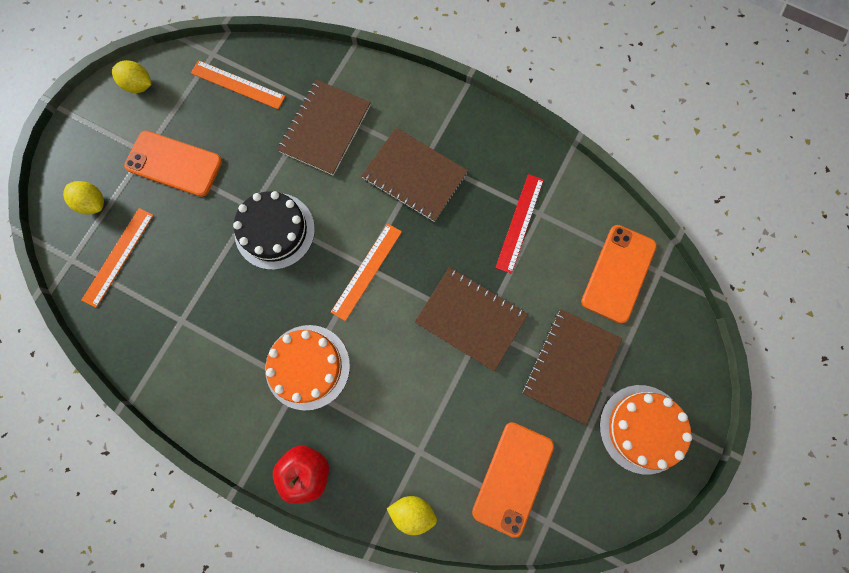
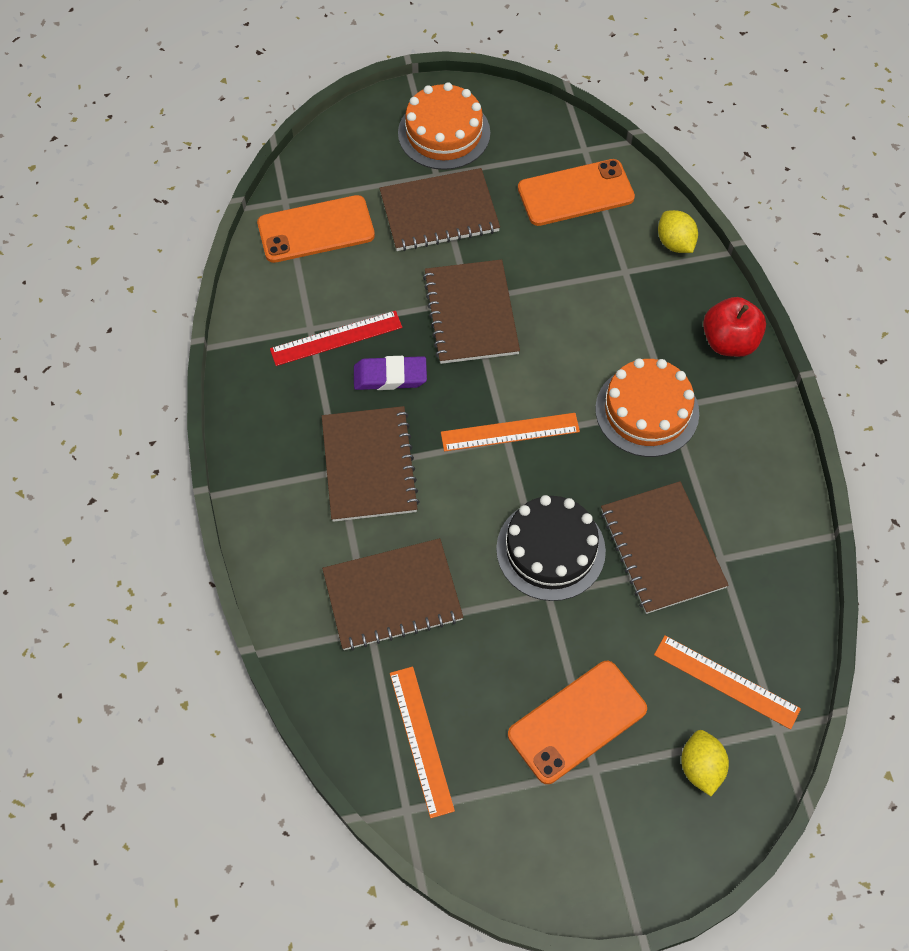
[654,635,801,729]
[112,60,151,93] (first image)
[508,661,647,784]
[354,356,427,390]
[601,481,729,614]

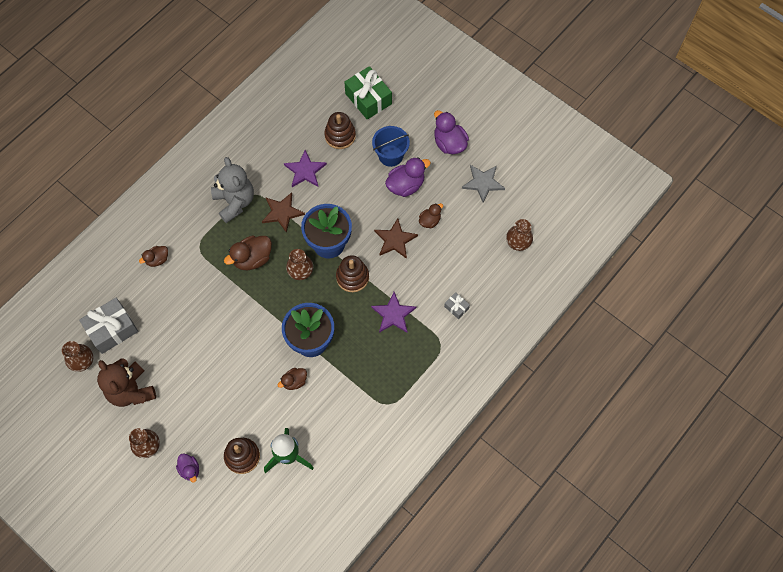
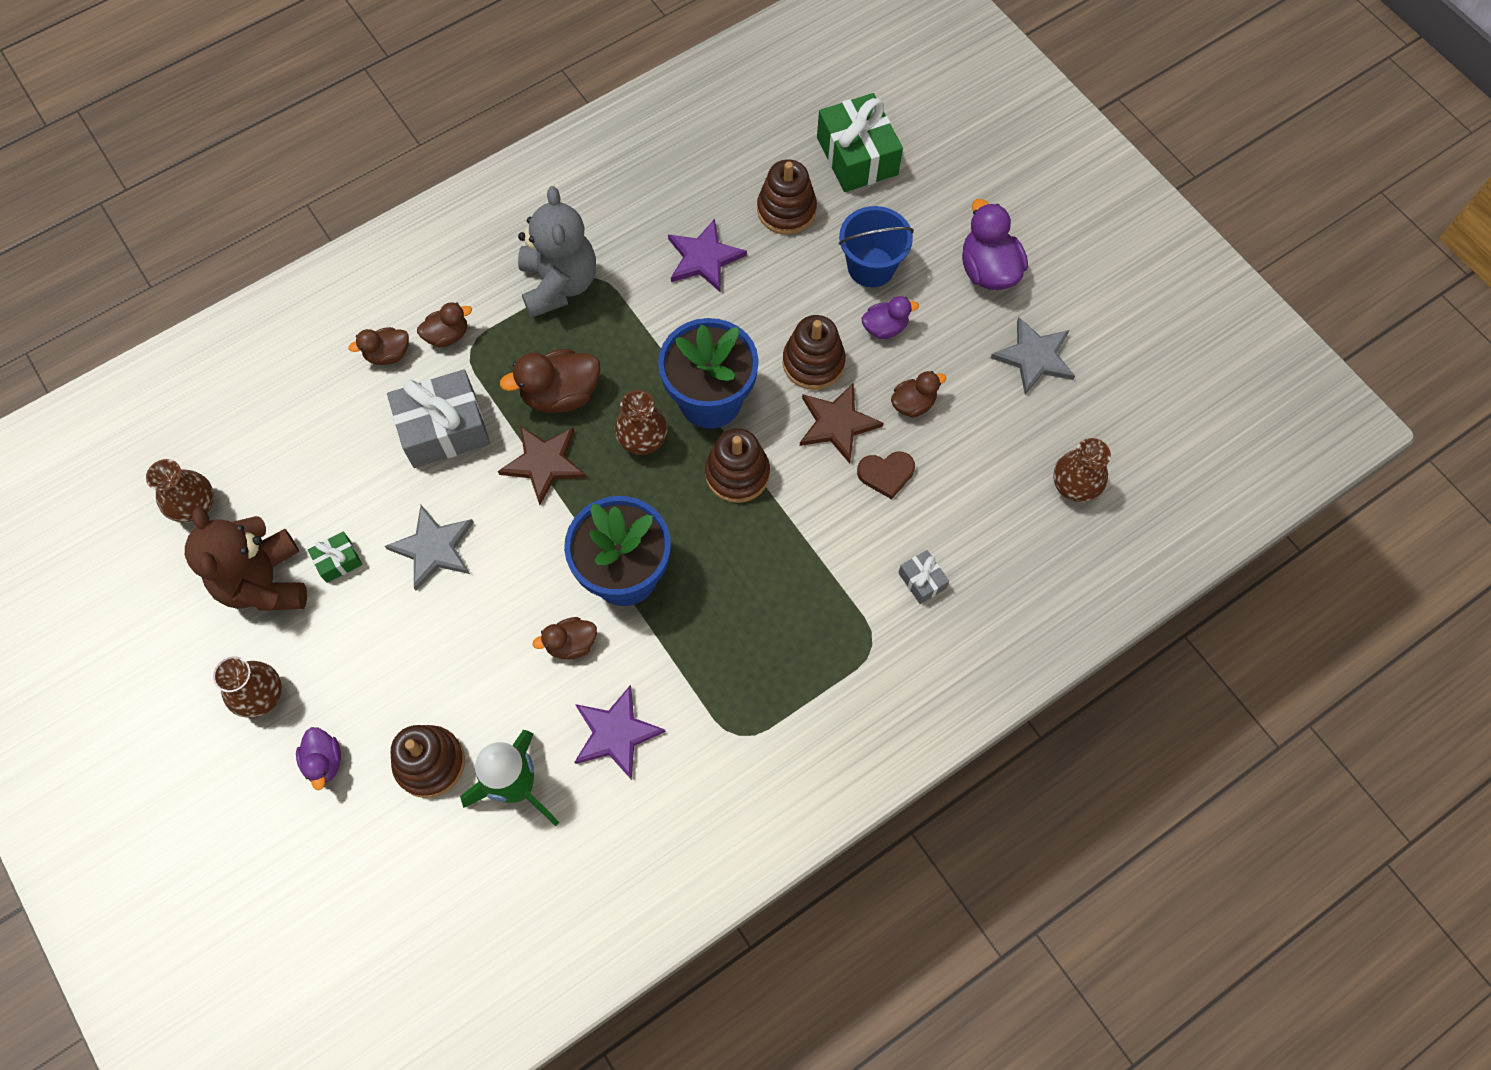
[387,369,490,468]
[498,426,586,505]
[575,685,666,780]
[862,296,919,339]
[308,532,362,583]
[385,505,474,591]
[417,302,472,348]
[782,315,846,390]
[857,451,915,499]

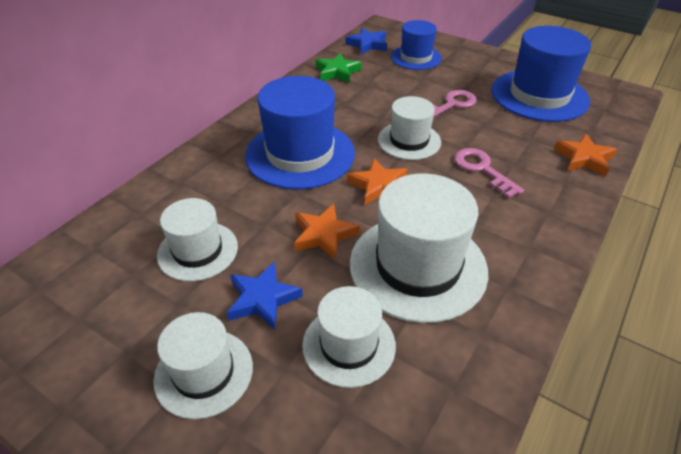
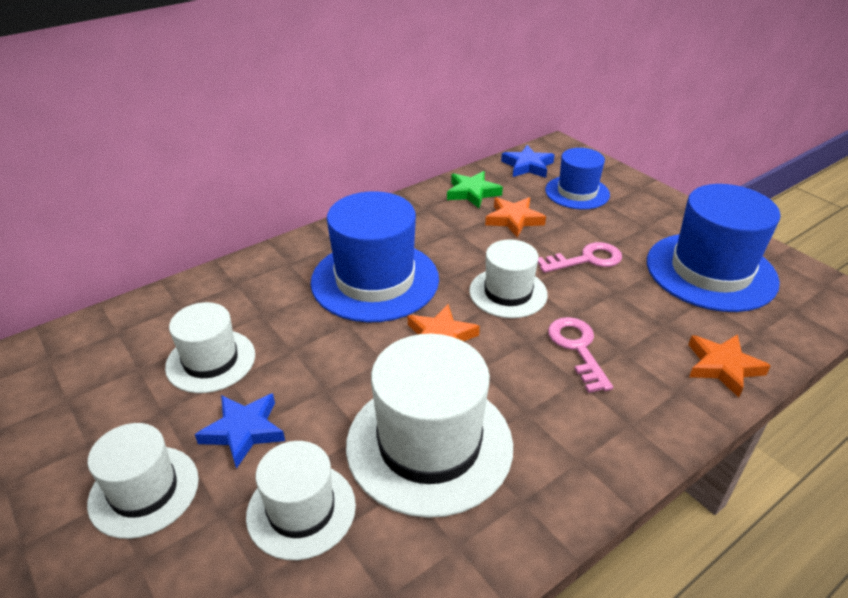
[485,197,546,238]

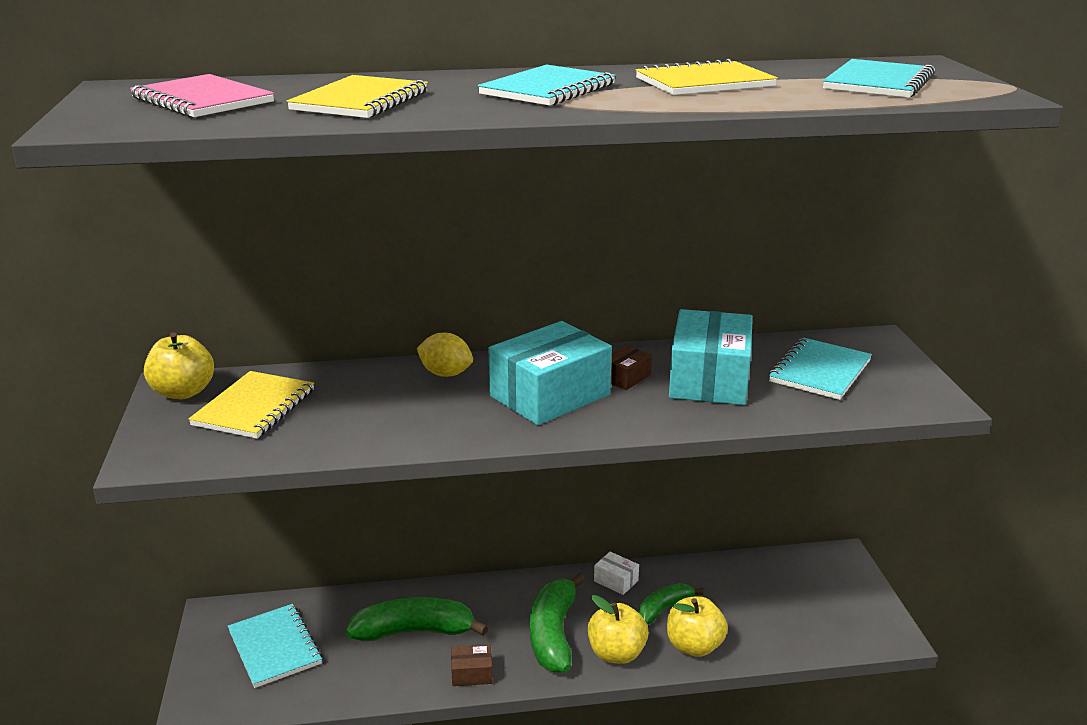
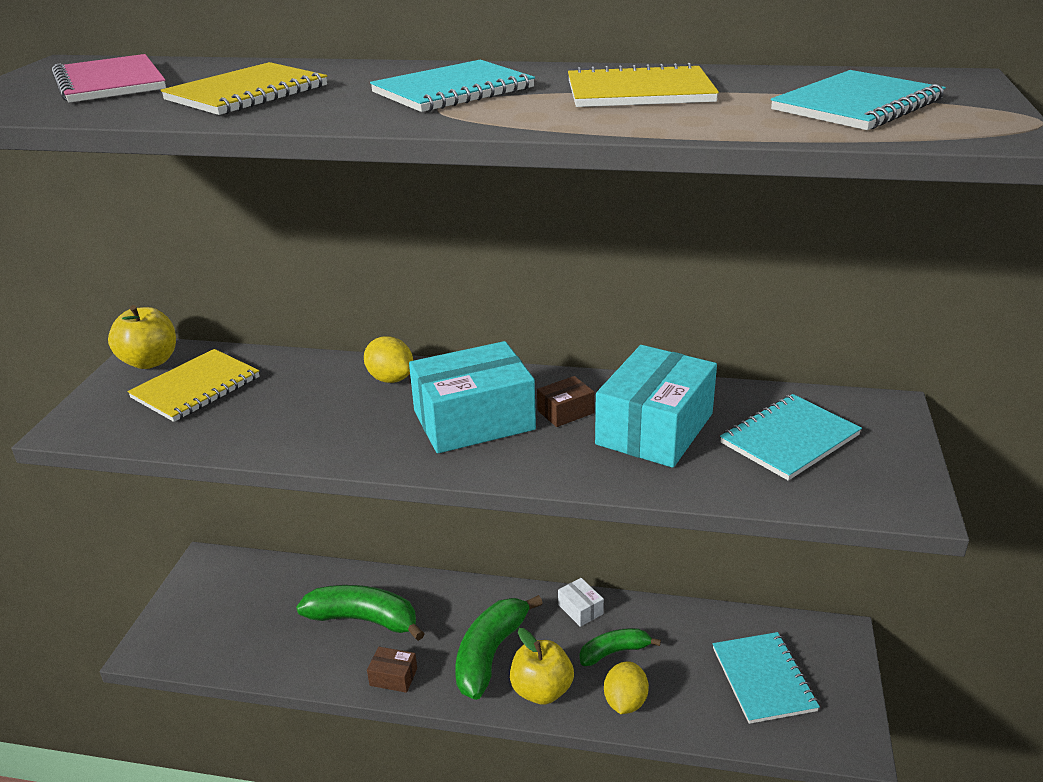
[713,632,820,724]
[604,661,649,714]

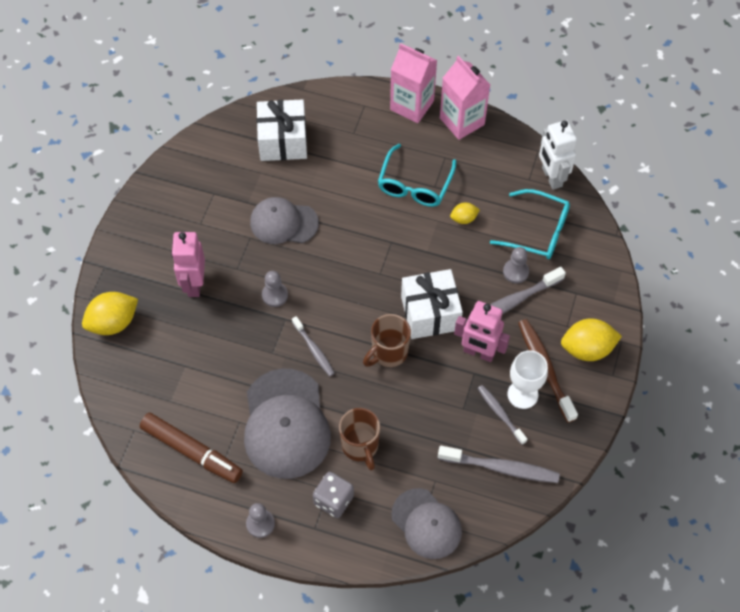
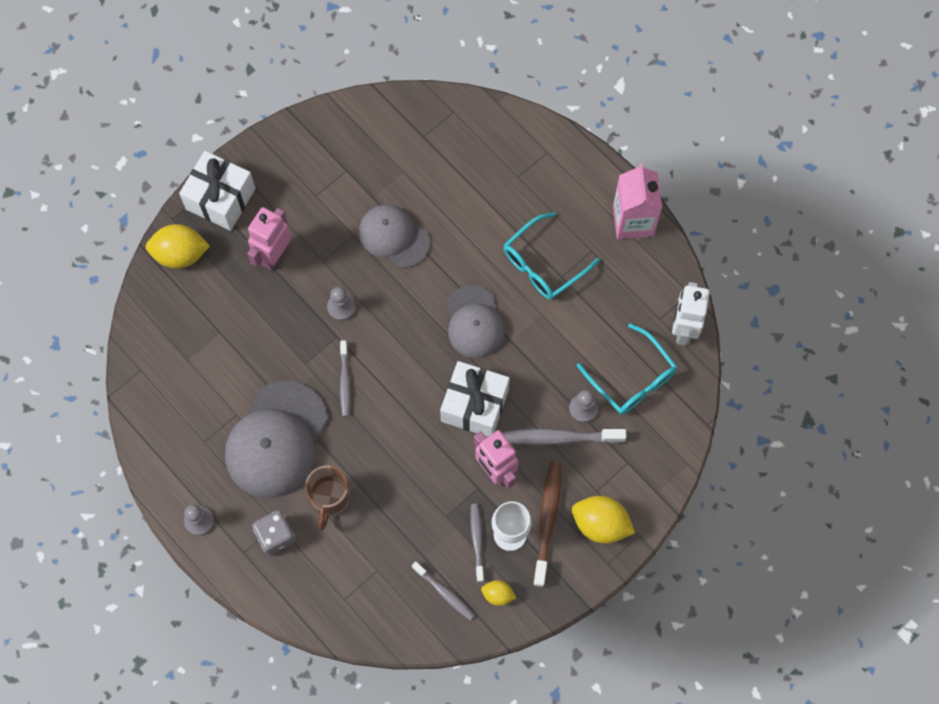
[140,413,243,483] (first image)
[179,151,256,231]
[363,314,411,367] (first image)
[390,43,437,123] (first image)
[447,285,504,358]
[412,561,475,620]
[481,580,516,606]

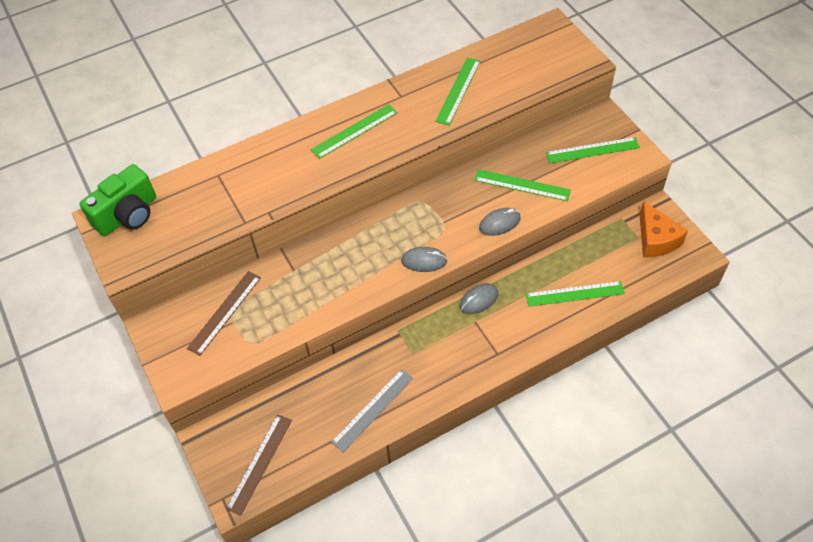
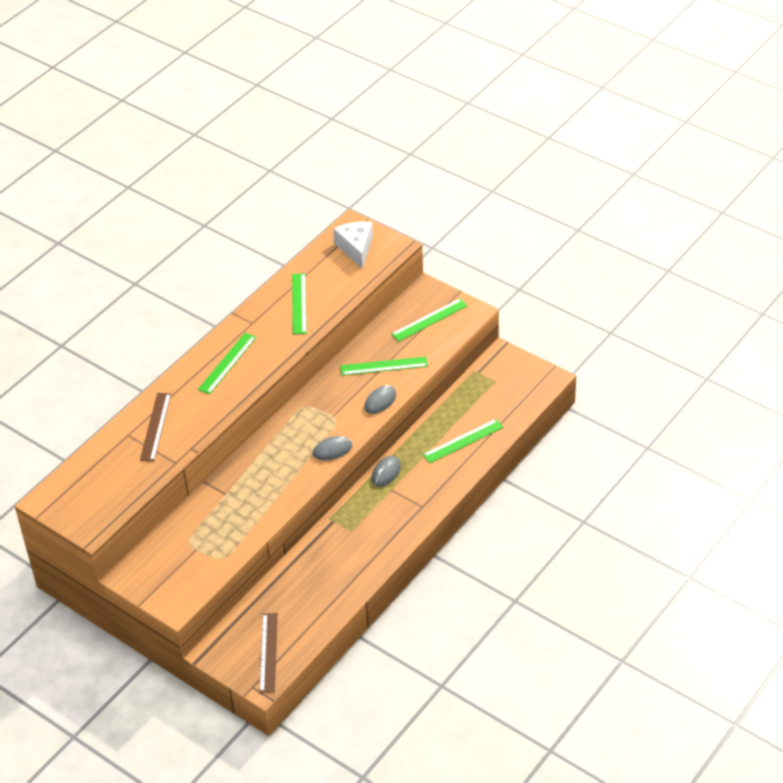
[79,164,156,236] (first image)
[140,393,171,462]
[331,369,413,452] (first image)
[640,201,688,257] (first image)
[333,221,373,269]

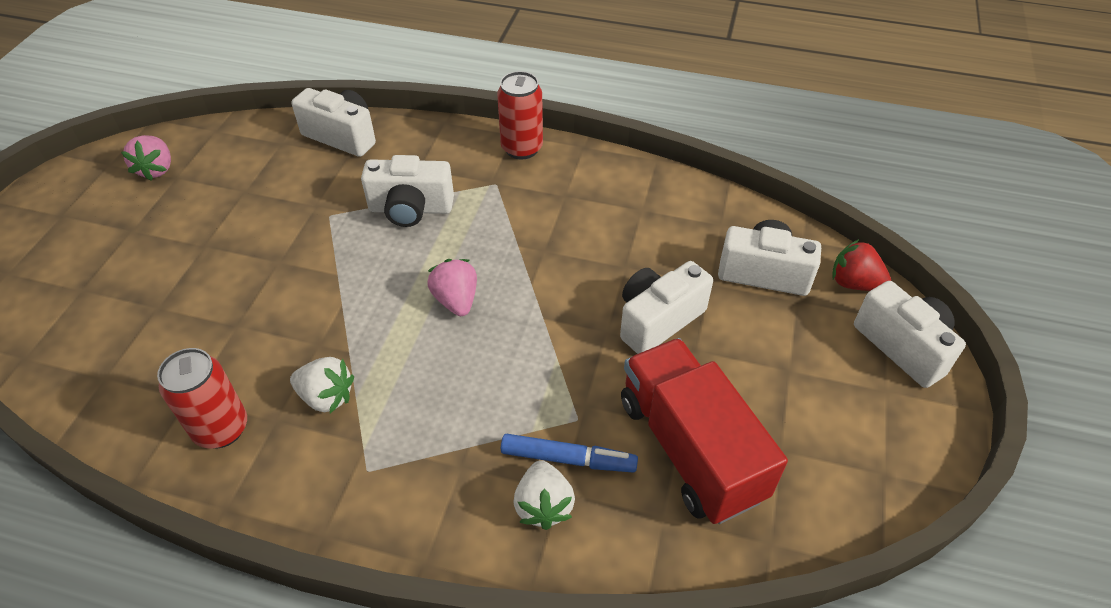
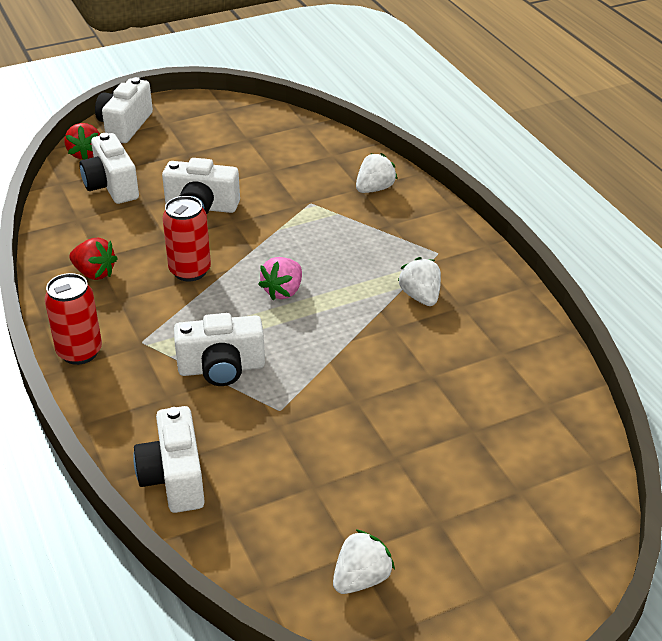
[333,529,395,594]
[163,196,211,281]
[174,313,265,386]
[501,434,638,473] (first image)
[621,338,788,524] (first image)
[69,238,118,280]

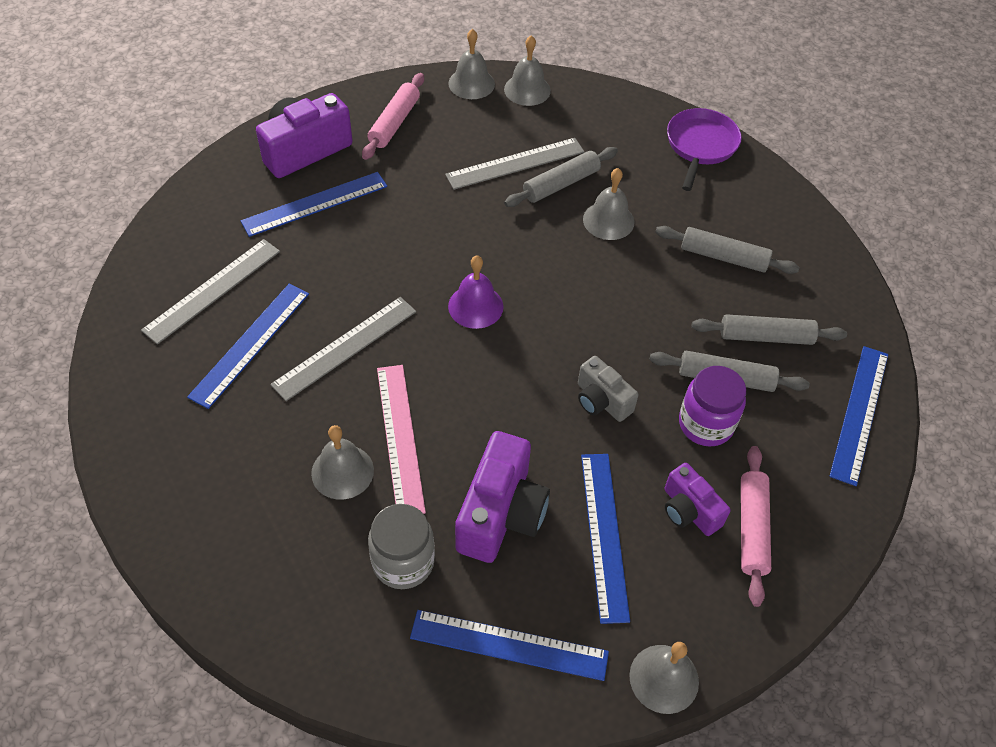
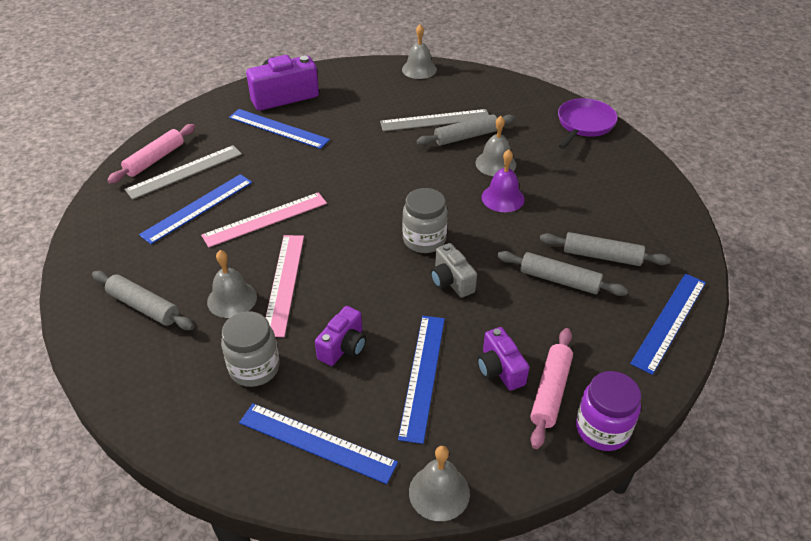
[229,109,330,149]
[201,192,327,247]
[107,124,195,183]
[482,150,525,212]
[315,306,366,366]
[504,35,551,106] (first image)
[92,271,194,330]
[576,371,641,451]
[402,188,448,253]

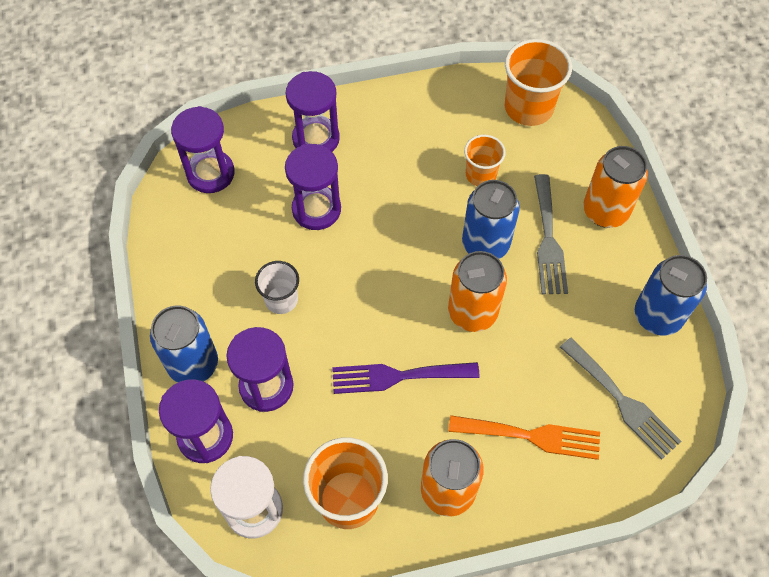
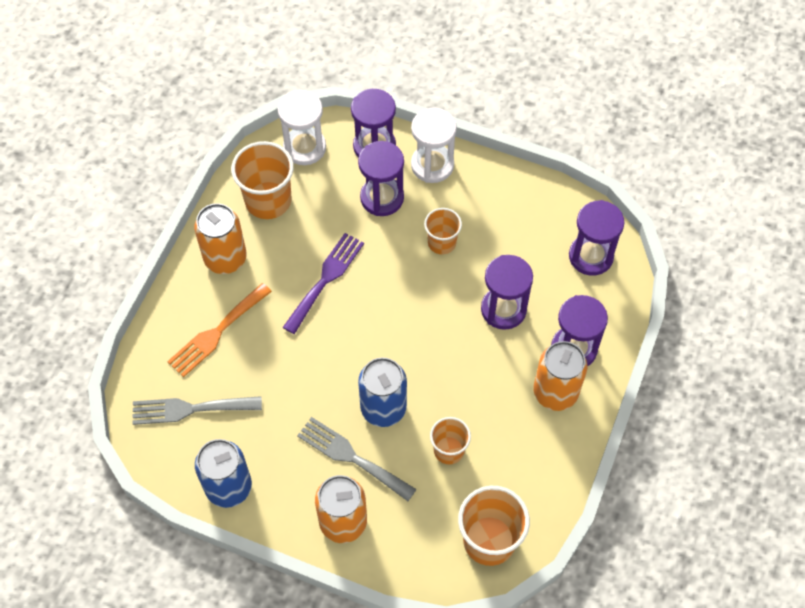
[411,108,457,183]
[424,208,462,254]
[533,341,587,411]

